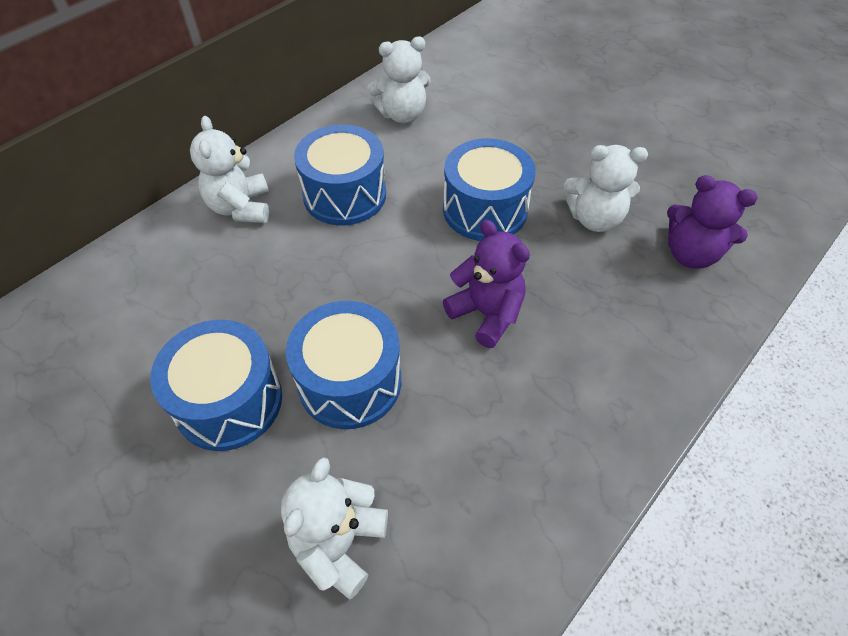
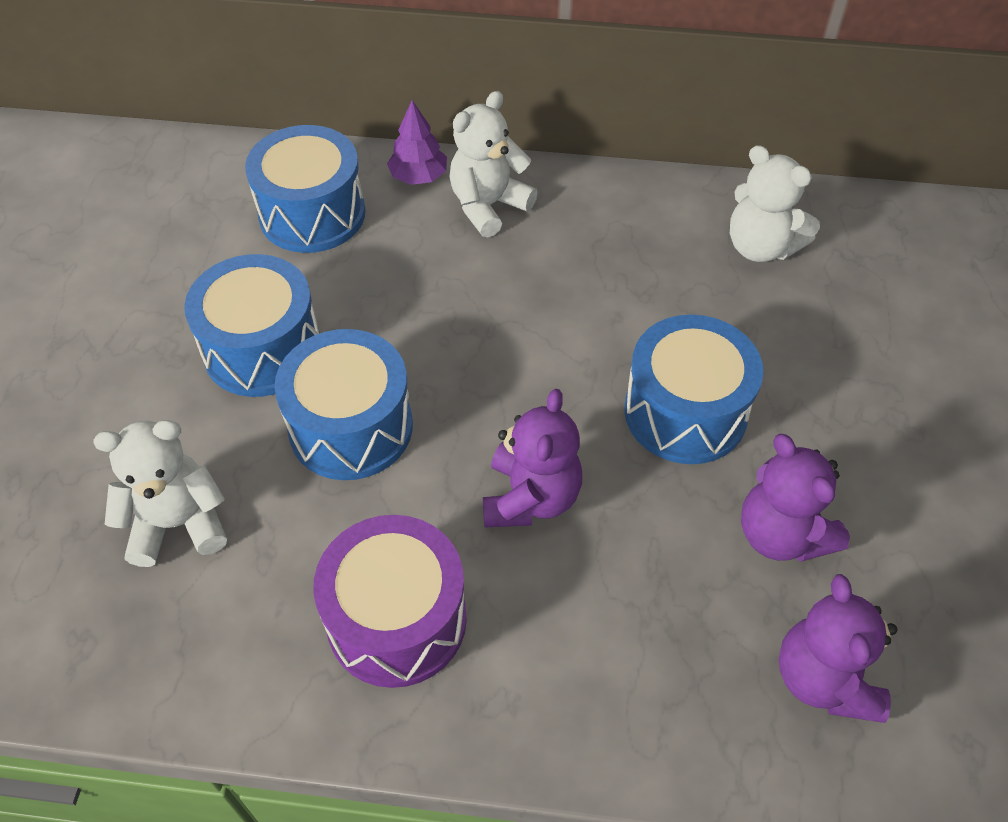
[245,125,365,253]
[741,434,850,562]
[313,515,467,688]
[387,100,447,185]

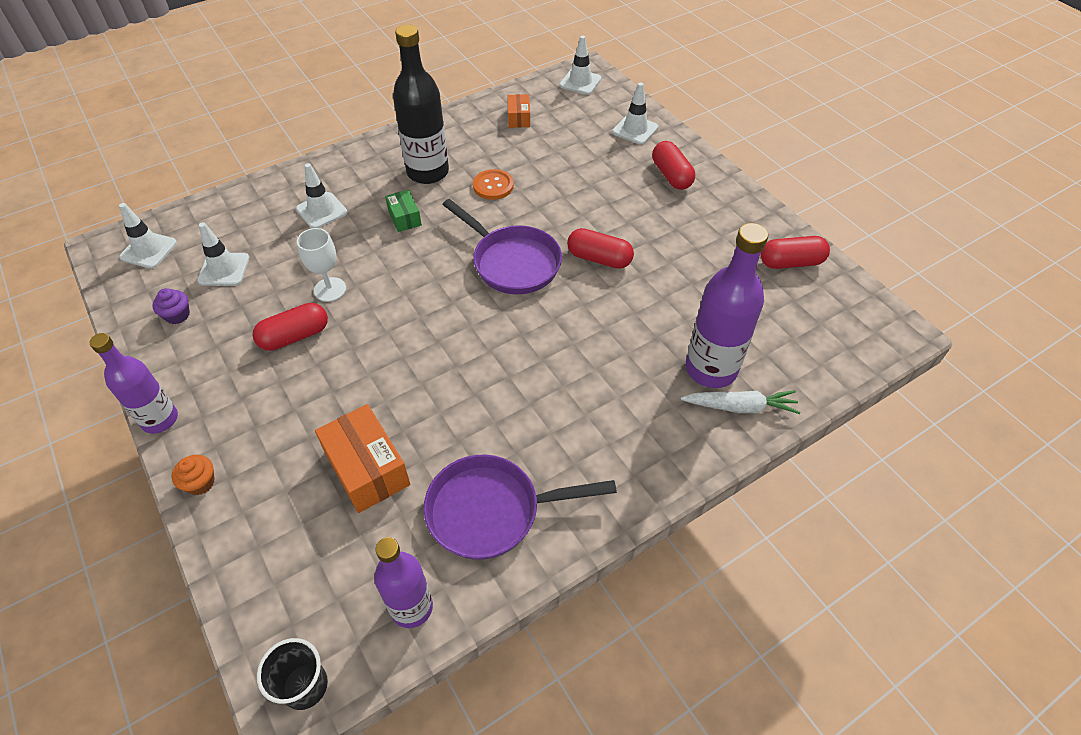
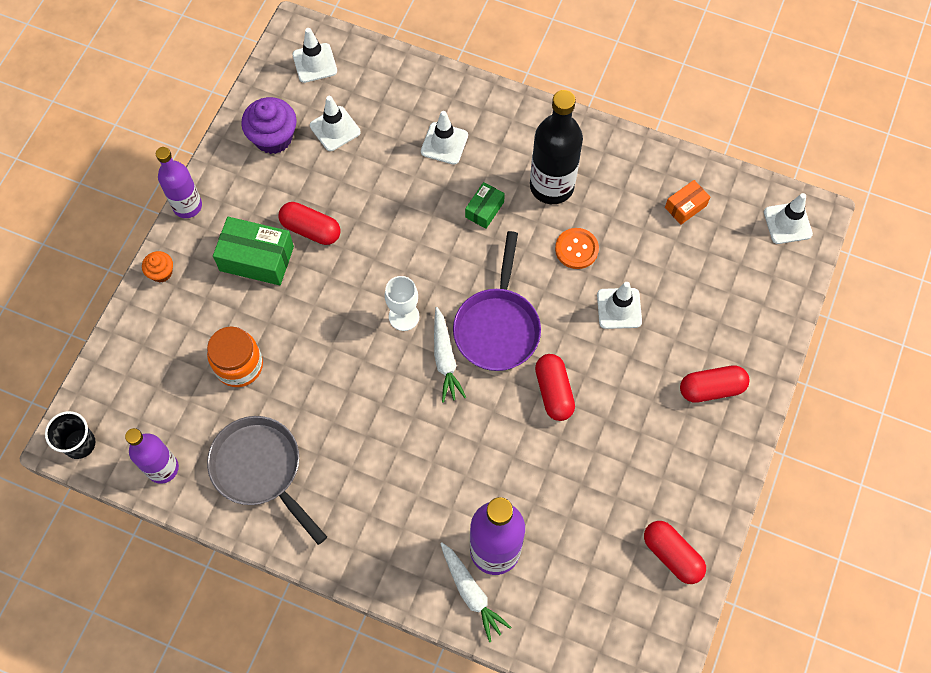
[241,97,297,154]
[385,276,419,331]
[207,327,263,387]
[207,416,327,545]
[597,282,642,329]
[680,365,750,403]
[213,217,294,285]
[434,307,466,403]

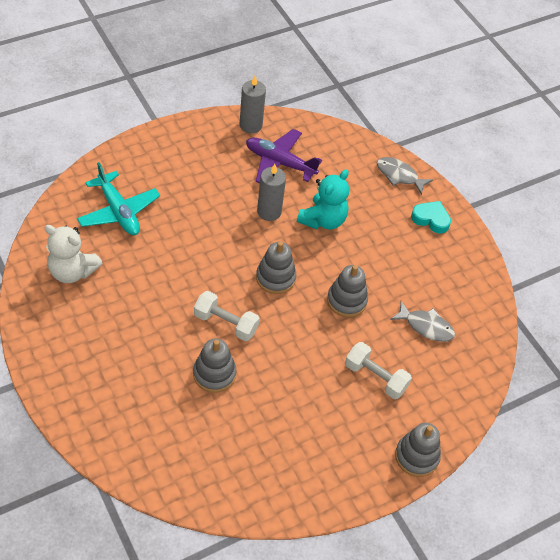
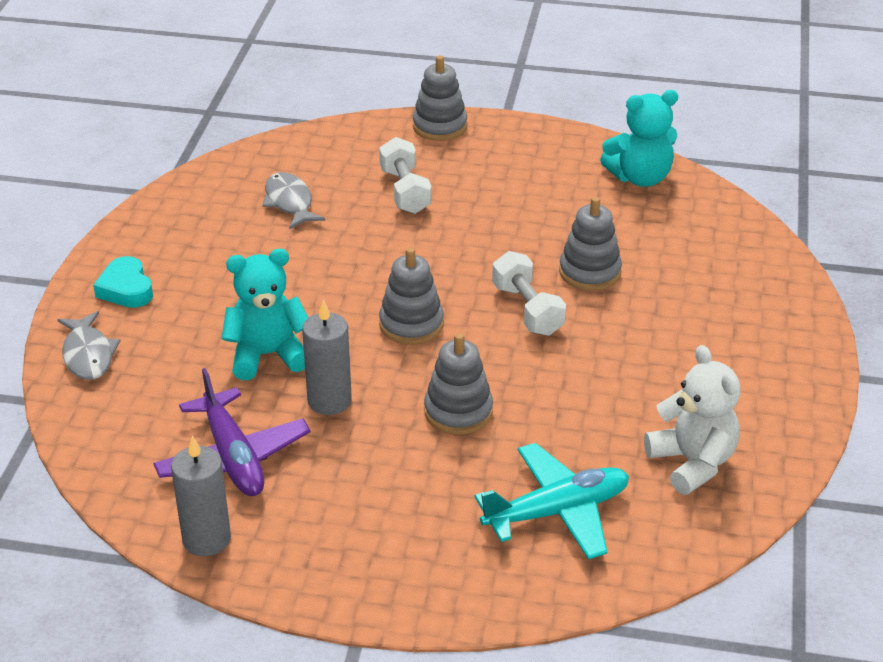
[474,443,629,560]
[424,333,493,435]
[600,90,678,187]

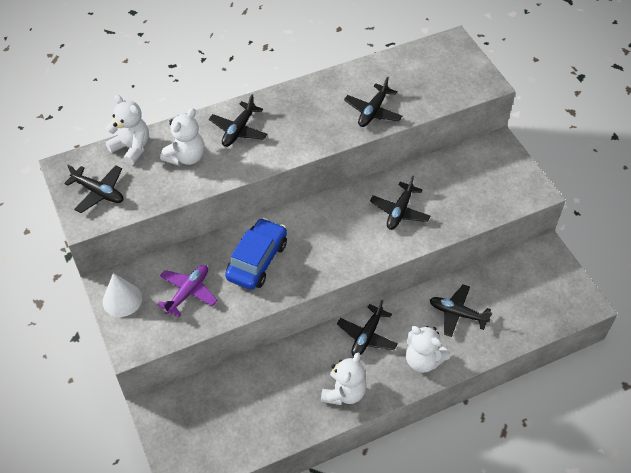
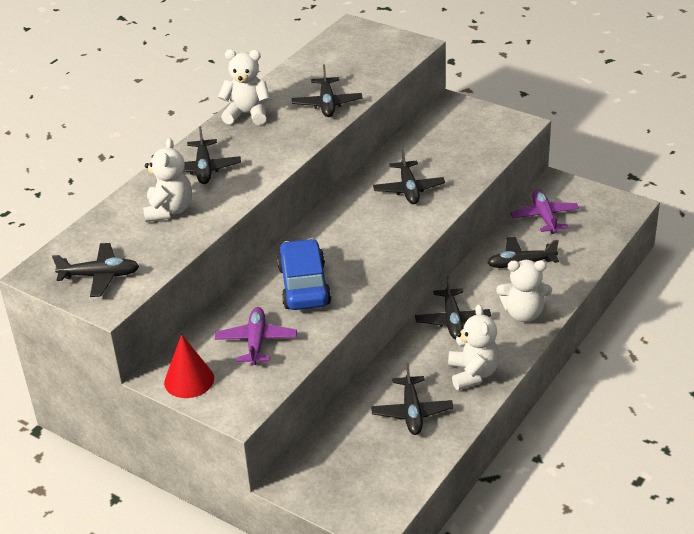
[164,334,214,398]
[218,49,270,125]
[371,363,453,435]
[510,190,579,234]

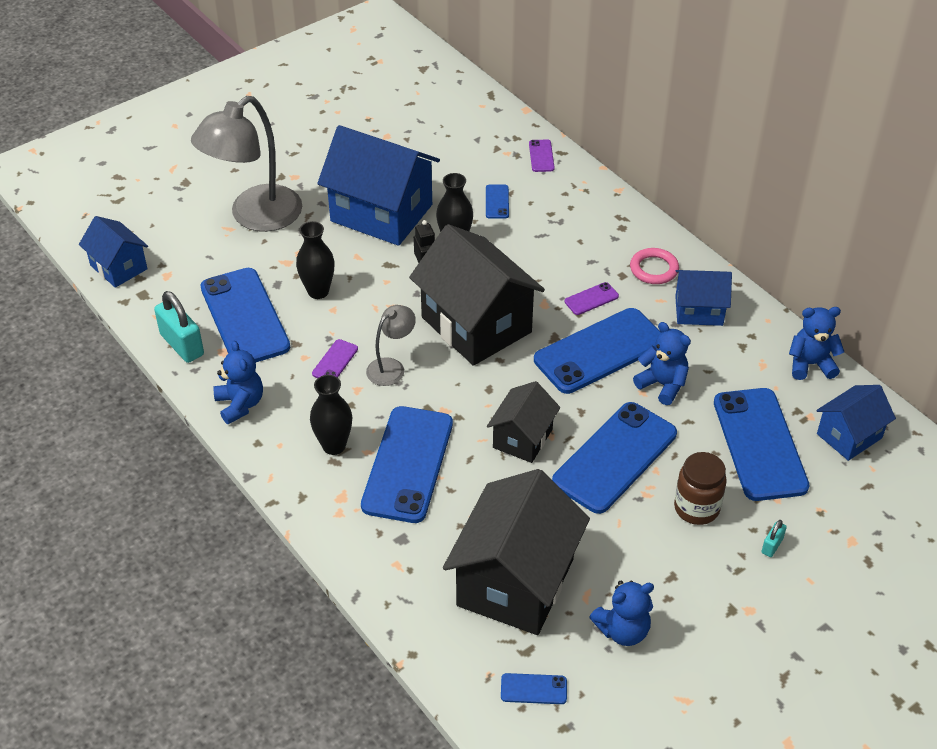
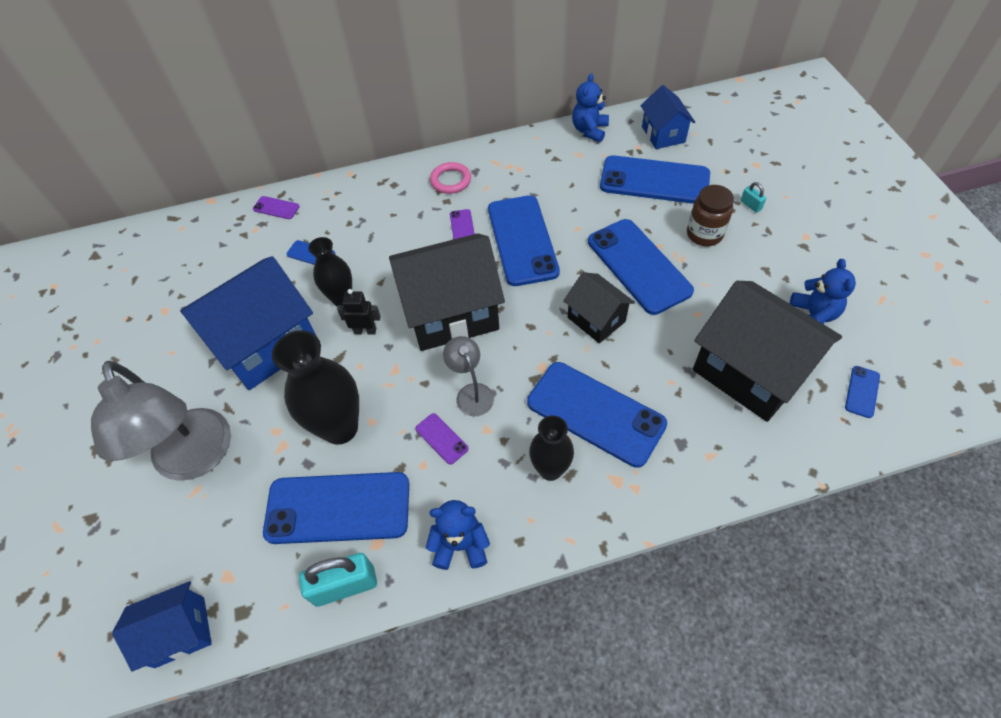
[272,330,359,445]
[633,322,691,405] (first image)
[675,270,732,326] (first image)

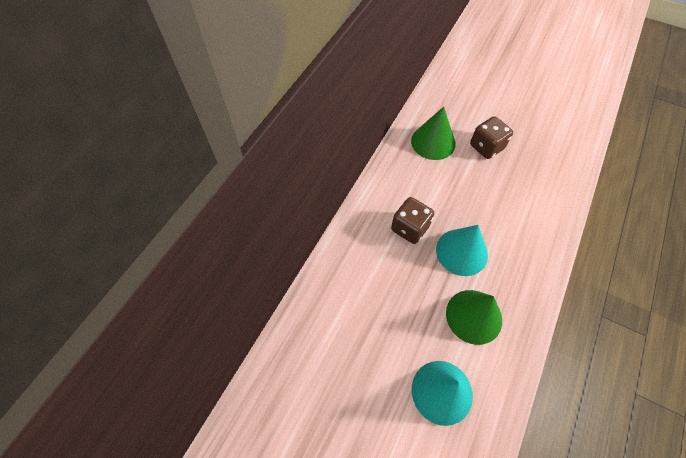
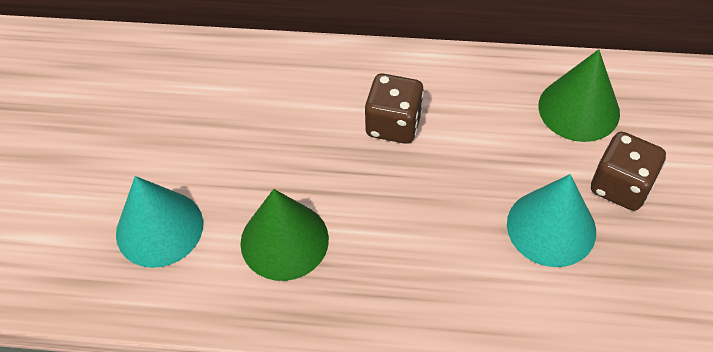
[507,174,596,267]

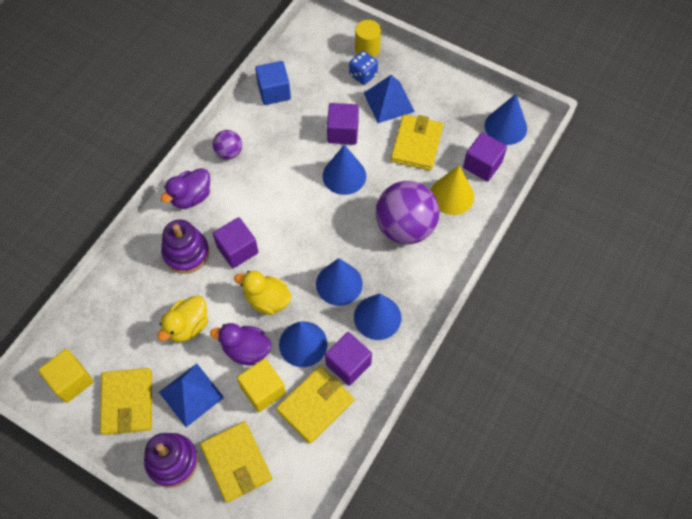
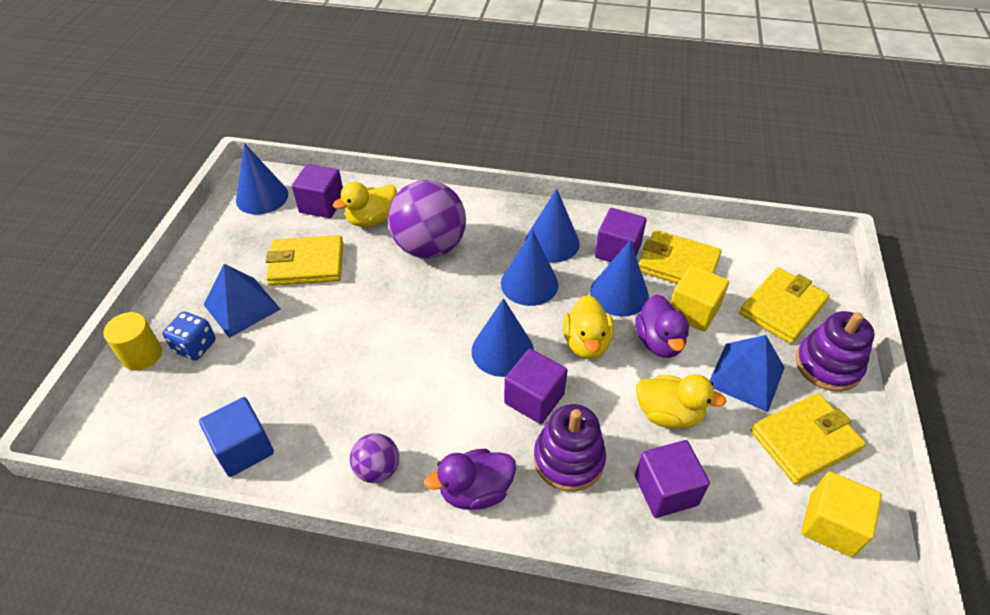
[424,449,516,510]
[471,298,534,377]
[635,440,710,518]
[333,182,397,227]

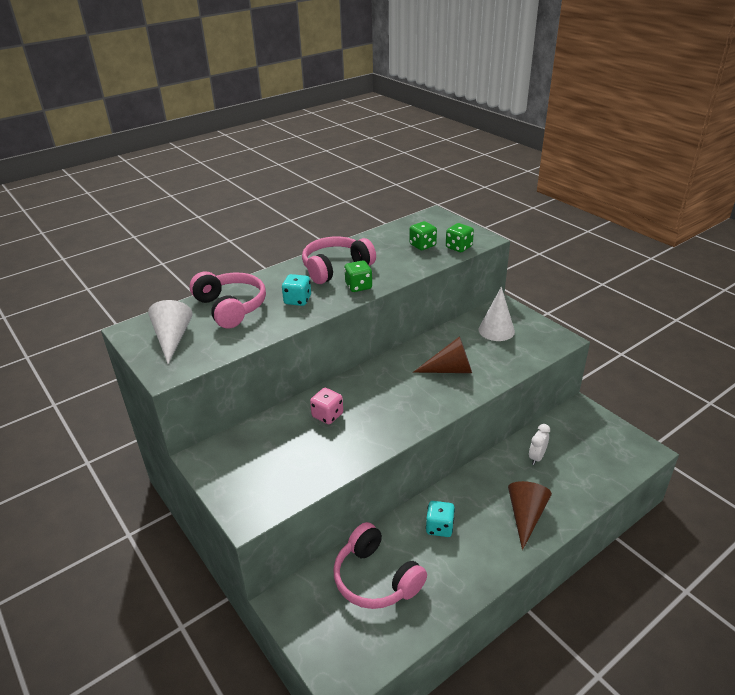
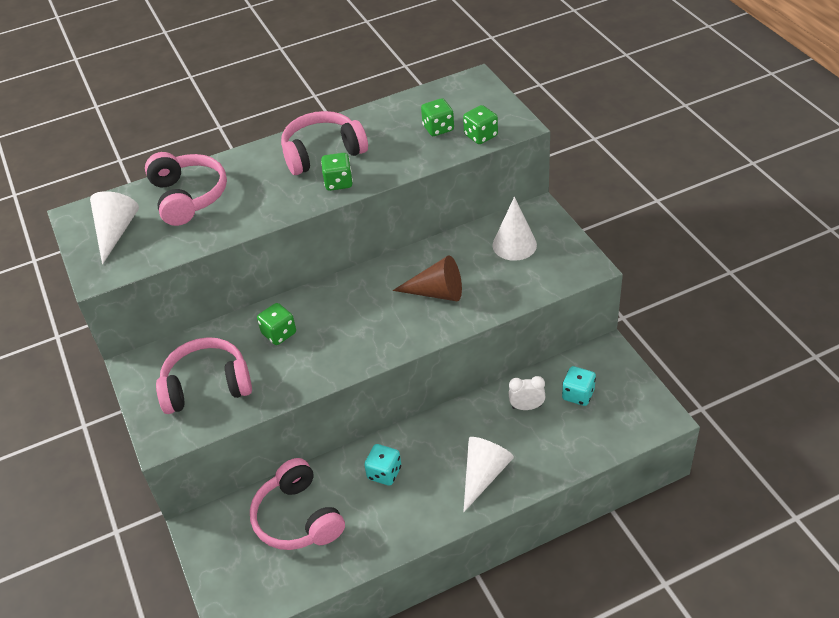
[562,366,596,406]
[257,303,296,345]
[463,437,514,512]
[508,376,546,410]
[156,337,252,414]

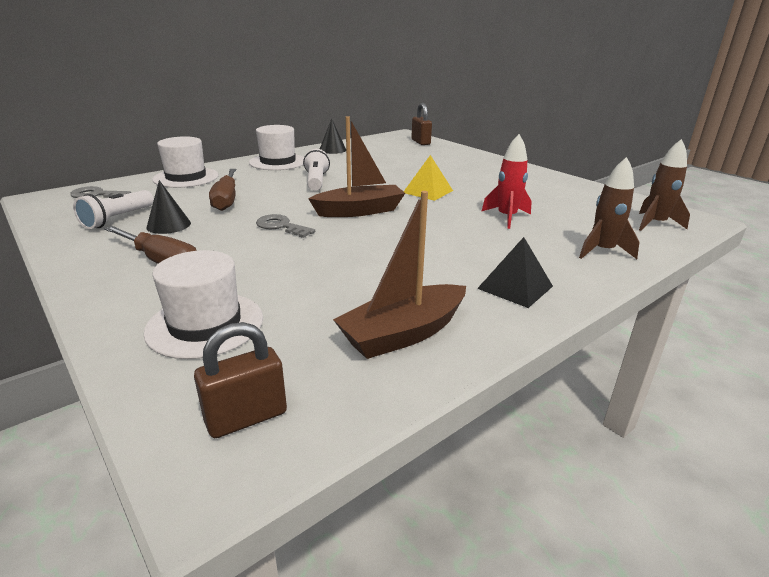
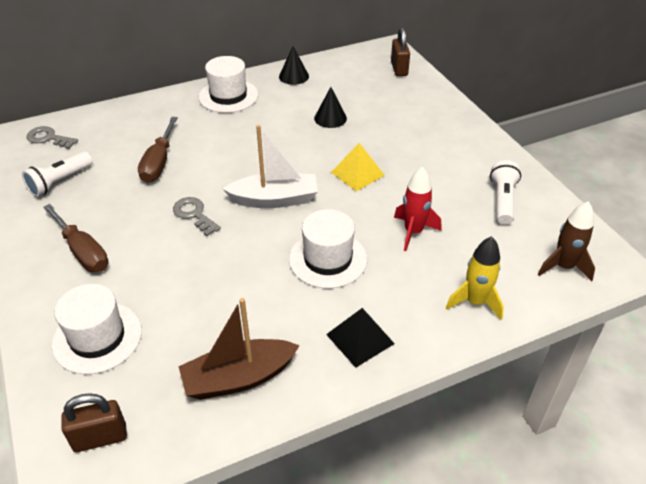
[314,87,347,128]
[289,209,367,289]
[490,160,521,225]
[223,125,318,208]
[446,236,504,320]

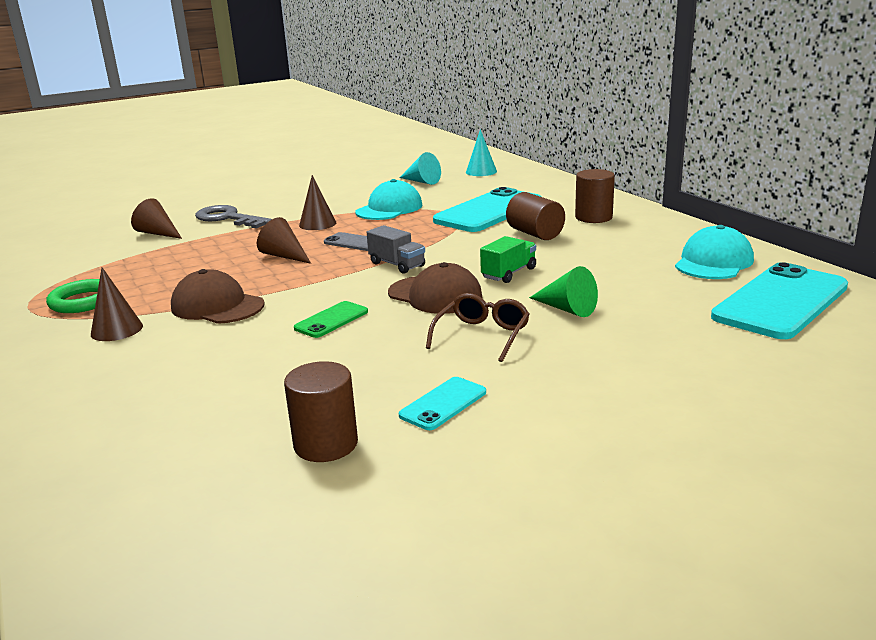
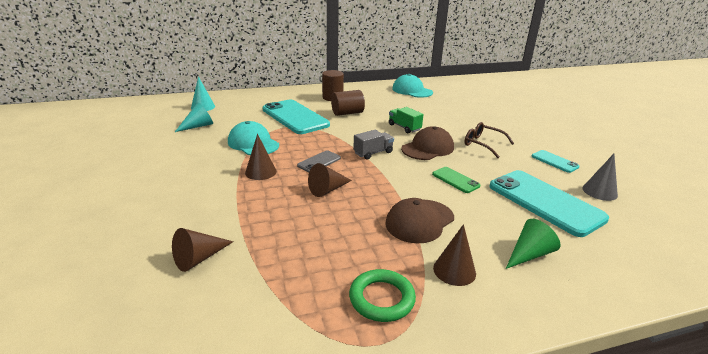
[195,205,272,229] (first image)
[582,154,618,201]
[506,219,561,269]
[489,170,609,237]

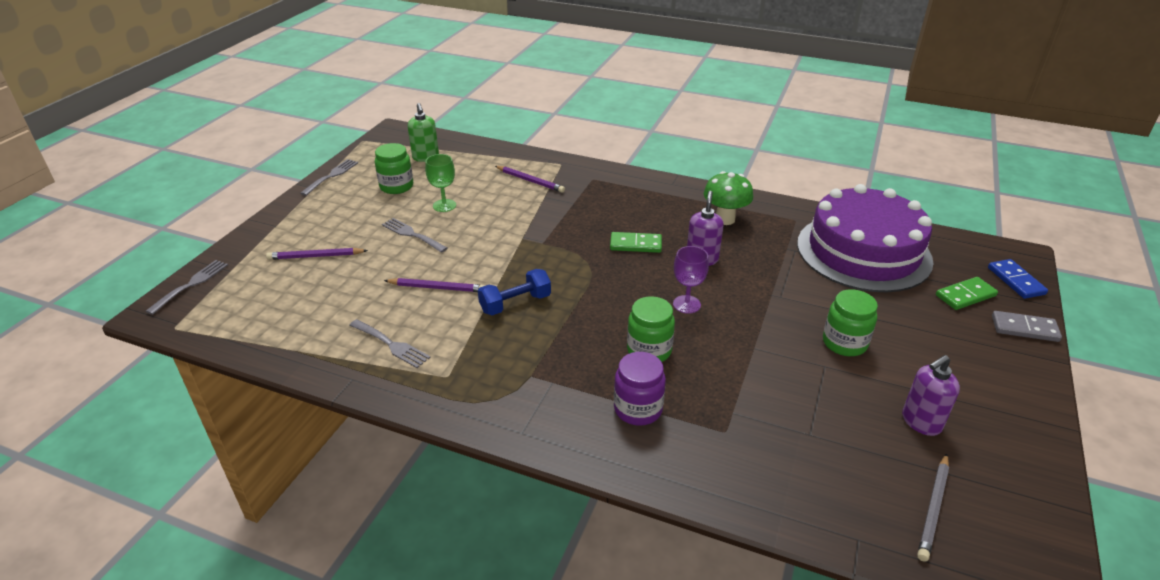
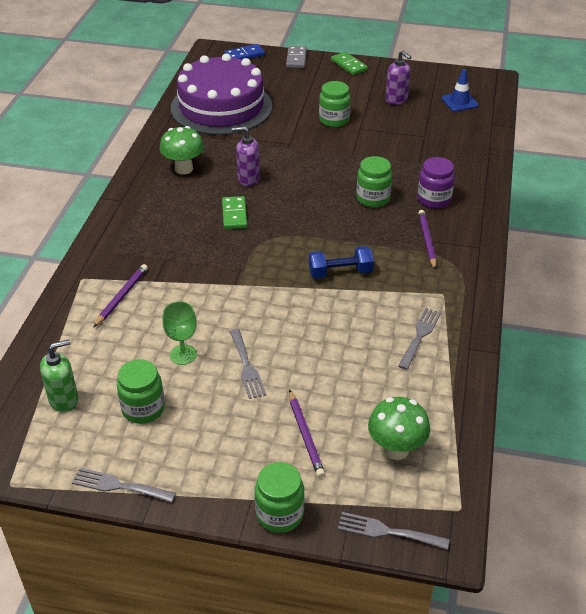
[230,329,266,399]
[418,210,437,270]
[309,246,374,279]
[673,246,709,314] (first image)
[441,69,479,112]
[331,52,368,75]
[255,462,304,533]
[368,397,430,460]

